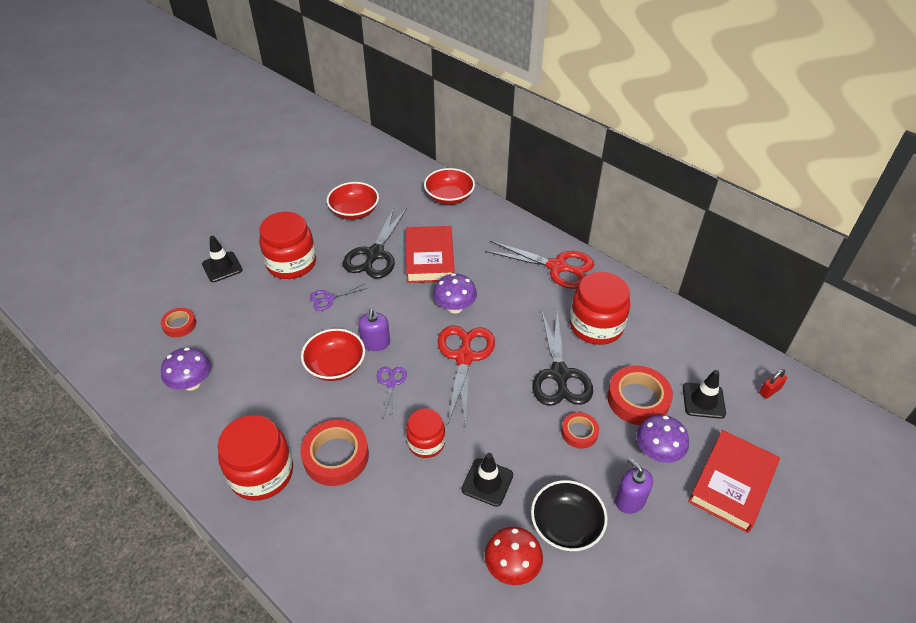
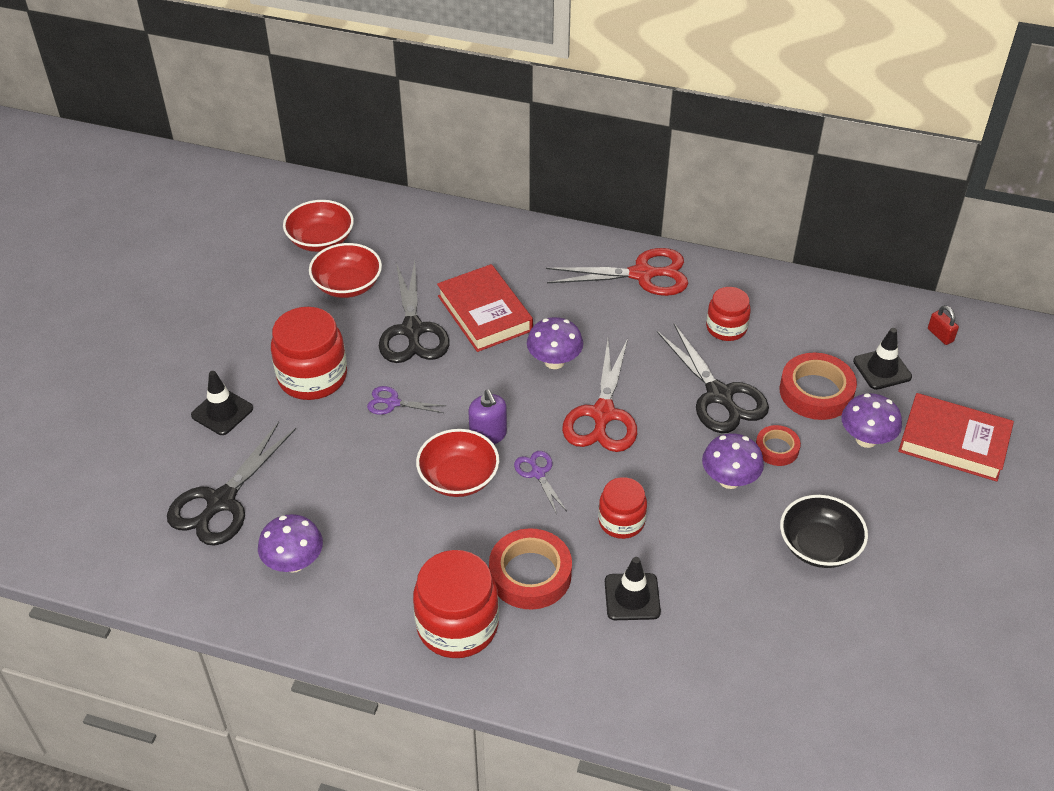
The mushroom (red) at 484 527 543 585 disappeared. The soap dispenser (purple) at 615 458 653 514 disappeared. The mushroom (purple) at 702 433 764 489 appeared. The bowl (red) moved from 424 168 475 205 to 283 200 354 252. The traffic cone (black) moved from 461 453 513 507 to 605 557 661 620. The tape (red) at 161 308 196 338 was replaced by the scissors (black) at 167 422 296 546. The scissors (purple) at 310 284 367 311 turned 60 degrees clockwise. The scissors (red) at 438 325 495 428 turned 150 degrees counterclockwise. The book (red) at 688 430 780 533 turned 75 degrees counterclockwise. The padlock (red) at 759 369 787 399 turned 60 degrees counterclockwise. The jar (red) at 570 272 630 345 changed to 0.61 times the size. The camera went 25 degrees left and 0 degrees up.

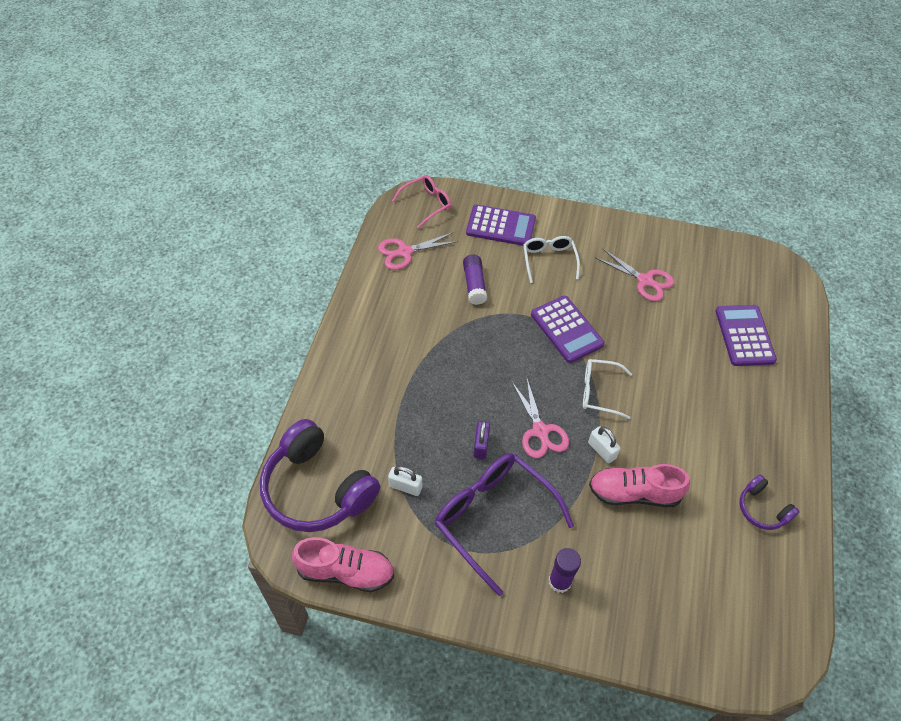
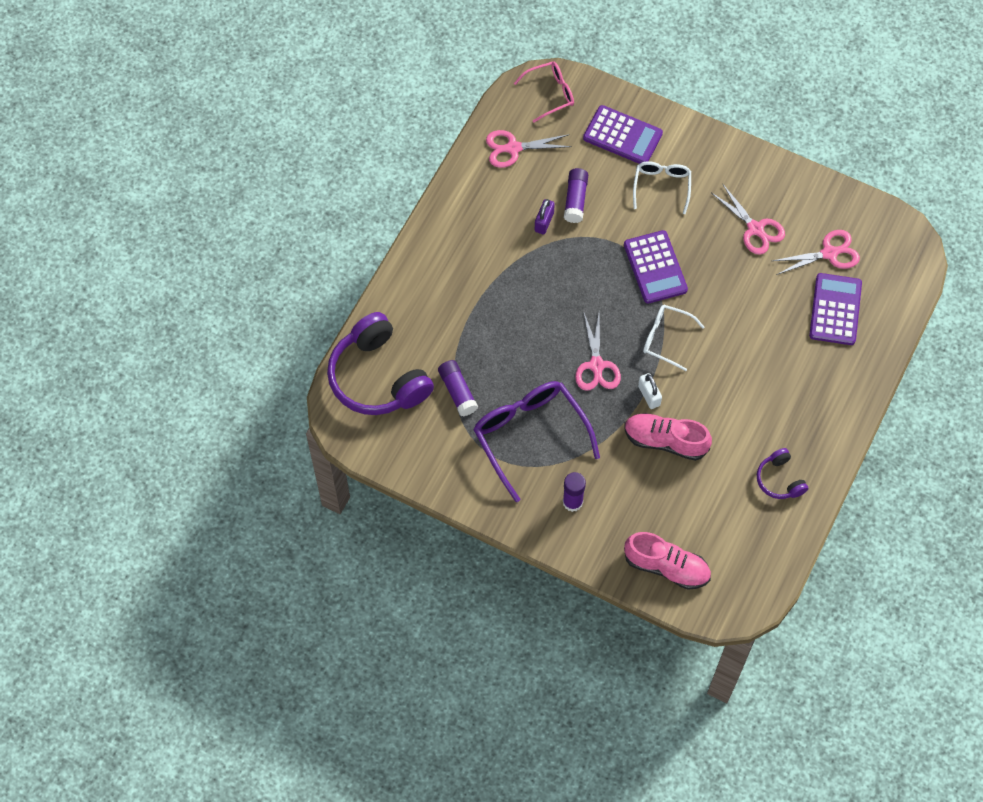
The scissors (pink) at 772 230 860 275 appeared. The shoe (pink) moved from 292 537 394 592 to 624 532 711 590. The padlock (purple) moved from 473 420 490 459 to 535 199 555 234. The padlock (white) at 388 466 422 496 was replaced by the glue stick (purple) at 438 360 478 416. The camera went 15 degrees right and 10 degrees up.

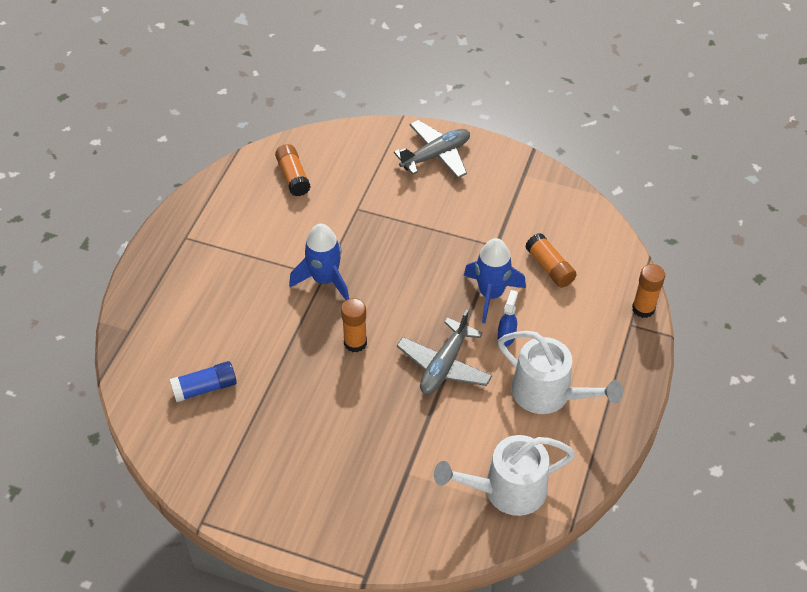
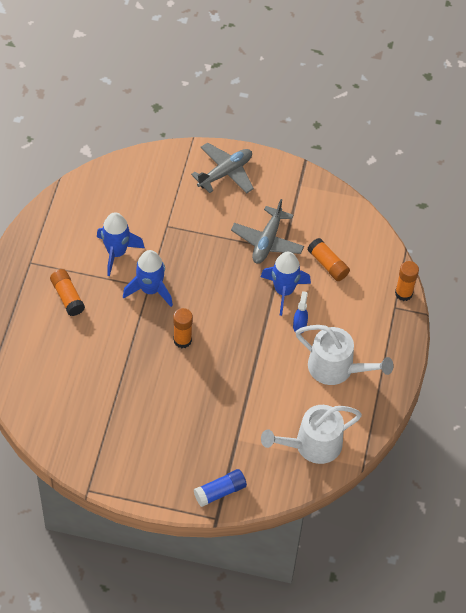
The rocket (blue) at 97 212 145 276 appeared. The glue stick (blue) moved from 170 361 237 402 to 194 469 247 507. The glue stick (orange) moved from 275 144 310 196 to 50 269 85 316. The plane (grey) moved from 397 310 492 394 to 231 199 304 264. The camera went 10 degrees left and 5 degrees up.

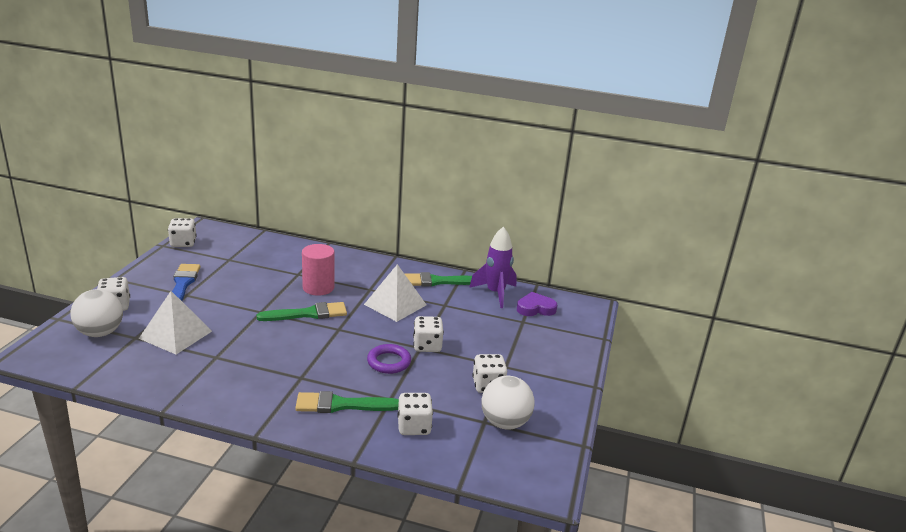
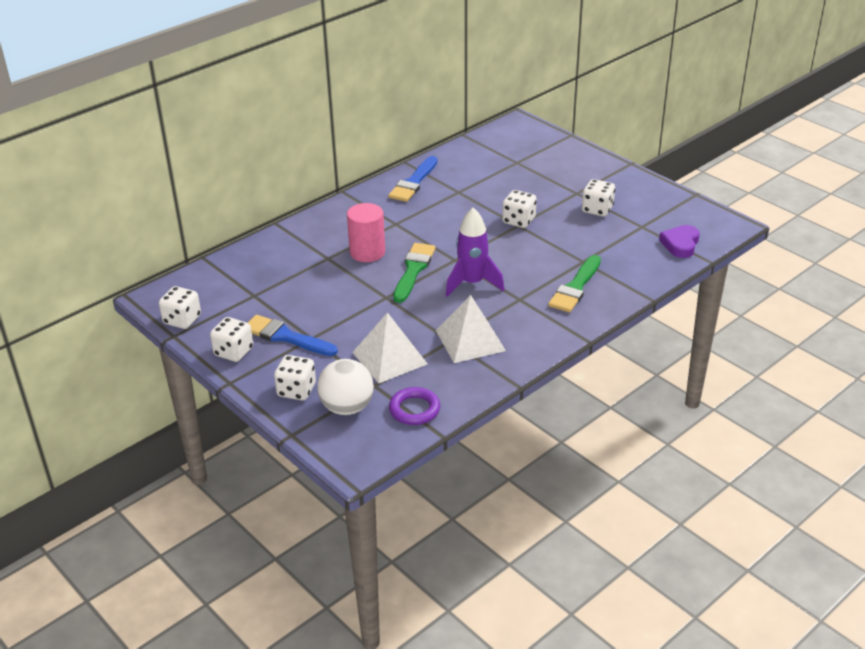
The ball (white) at 481 376 535 430 disappeared. The pyramid (white) moved from 364 264 426 322 to 436 295 506 363. The ring (purple) moved from 367 344 411 374 to 389 387 440 425. The dice (white) moved from 397 393 433 435 to 210 317 253 362. The rocket (purple) moved from 469 226 517 308 to 446 208 504 297. The heart (purple) moved from 517 292 557 316 to 659 225 700 258. The brush (green) at 405 272 472 287 became the brush (blue) at 388 156 437 202. The camera went 55 degrees left and 10 degrees up.

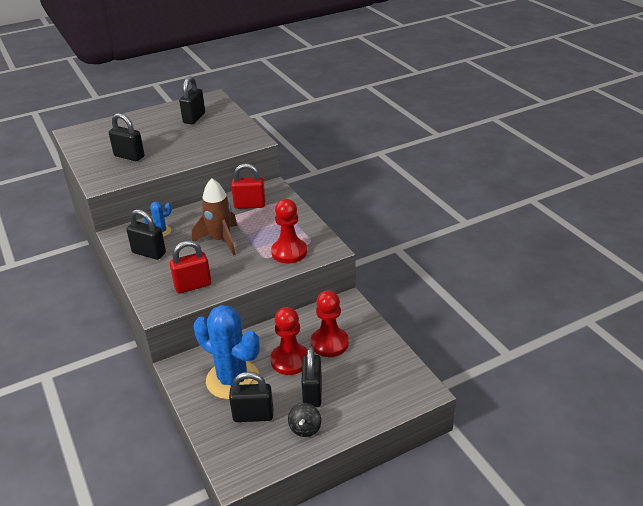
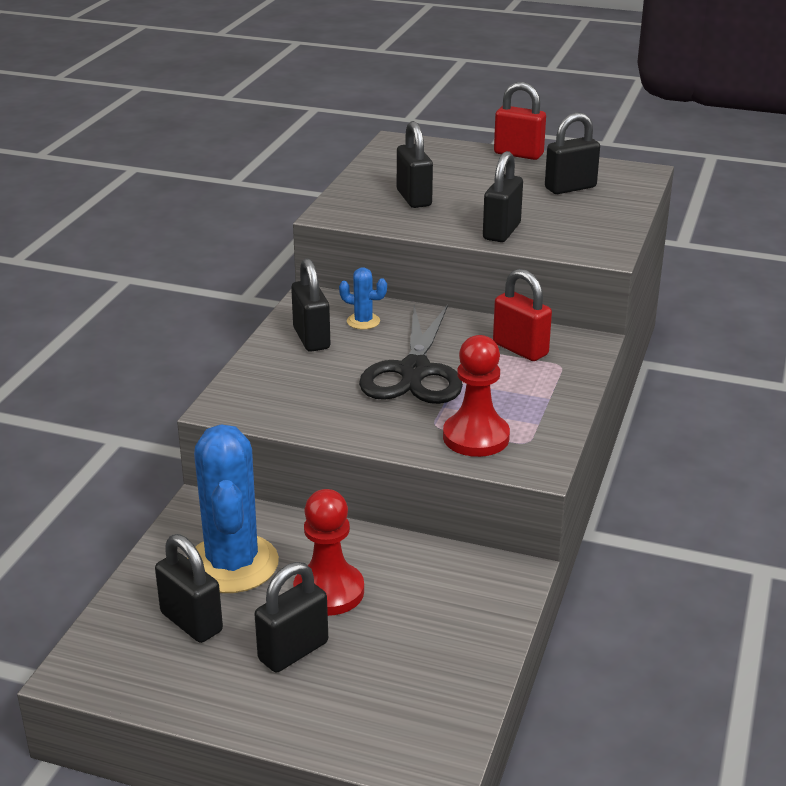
The spinning top (black) at 288 403 321 437 disappeared. The pawn (red) at 311 290 349 357 disappeared. The padlock (black) at 483 151 523 242 appeared. The padlock (red) moved from 170 240 211 294 to 494 82 546 160. The rocket (brown) at 192 178 237 255 was replaced by the scissors (black) at 359 305 463 404. The camera went 45 degrees right and 5 degrees down.

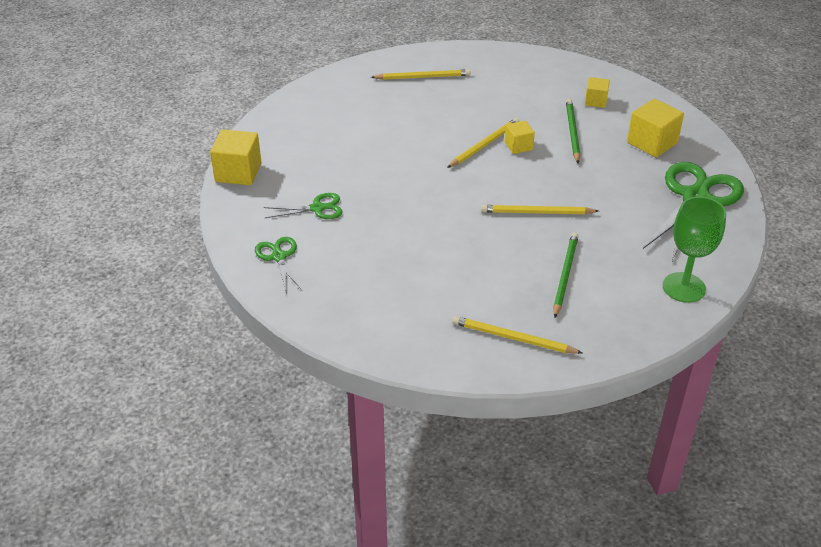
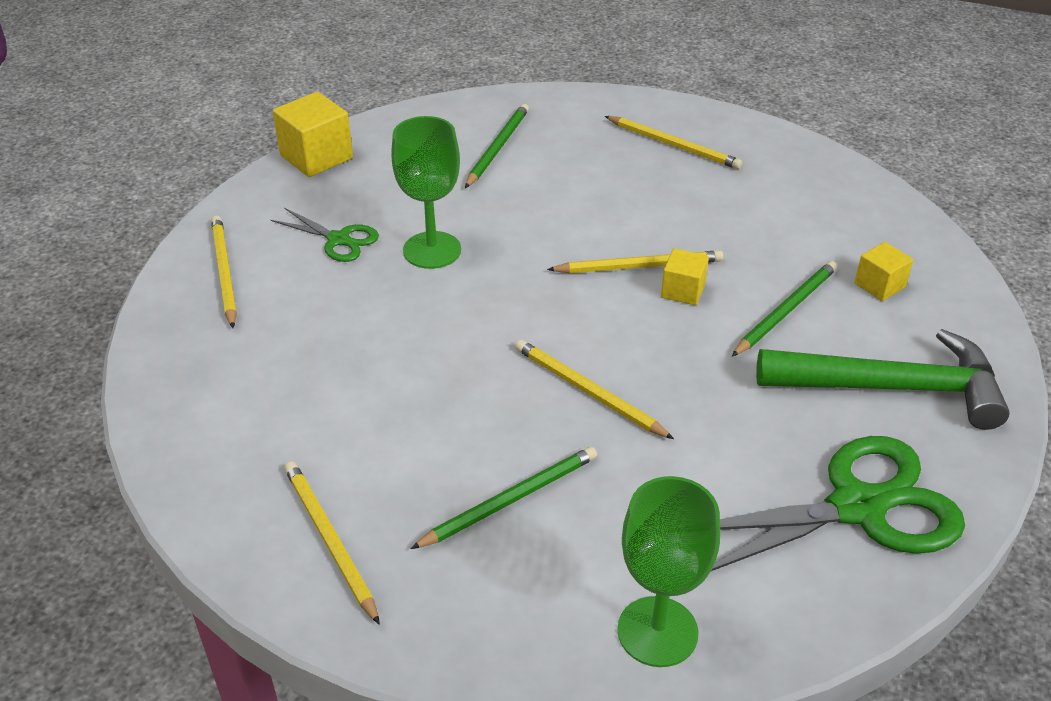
The goblet (green) at 391 116 461 269 appeared. The pencil (green) at 465 104 529 188 appeared. The scissors (green) at 255 237 302 291 was replaced by the pencil (yellow) at 211 216 237 328. The cube (yellow) at 627 98 684 158 was replaced by the hammer (green) at 756 329 1010 430. The camera went 40 degrees right and 0 degrees up.

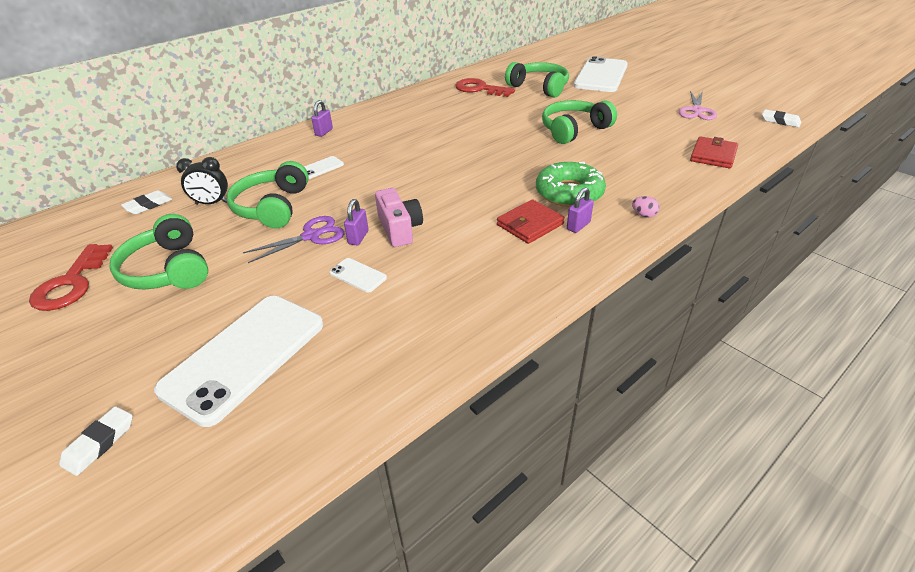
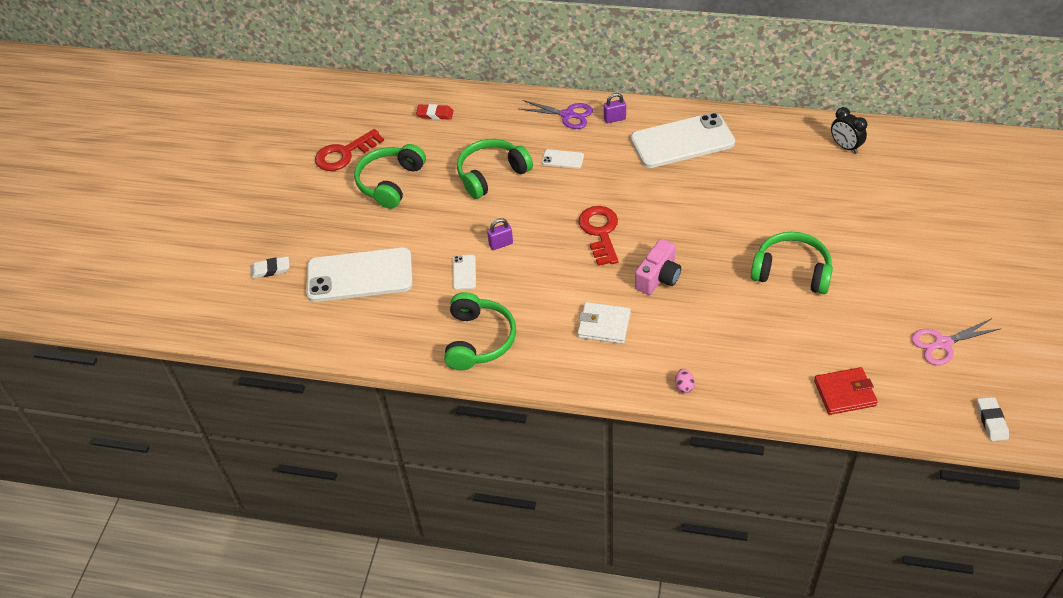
The donut (green) at 536 162 606 207 disappeared. The padlock (purple) at 567 187 594 233 disappeared. The clock (black) moved from 176 157 228 205 to 831 107 867 154. The scissors (purple) moved from 243 216 344 263 to 519 100 593 129. The camera (pink) moved from 375 188 423 247 to 635 239 681 295. The key (red) moved from 455 78 515 97 to 578 206 618 266. The headphones (green) moved from 505 62 569 98 to 444 292 516 370. The phone (white) moved from 574 56 628 92 to 631 113 735 168. The eraser (white) at 121 190 172 214 became the eraser (red) at 416 104 454 120. The wallet (red) at 497 199 565 244 became the wallet (white) at 578 302 631 344. The camera went 55 degrees right and 10 degrees up.

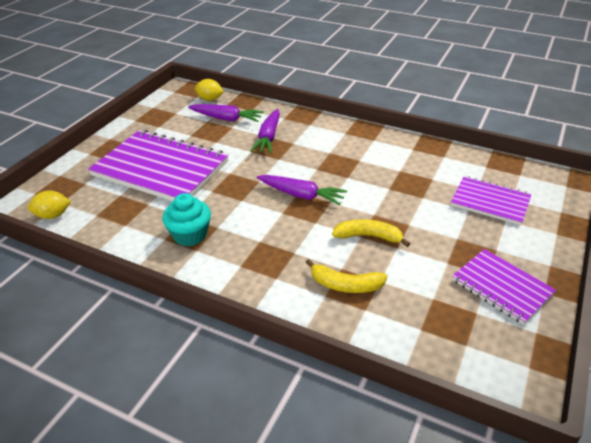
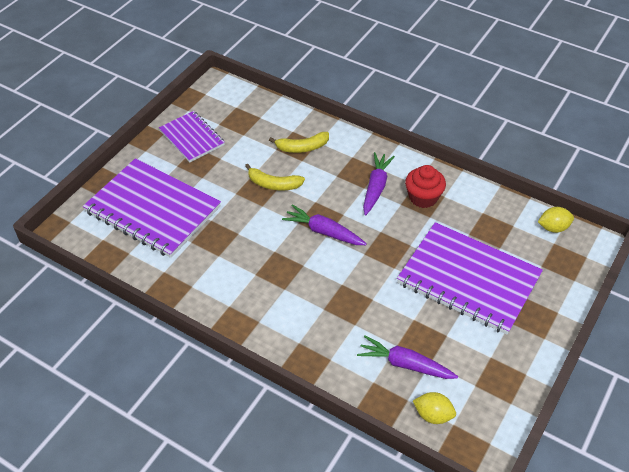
The carrot (purple) moved from 250 109 280 153 to 363 152 395 215. The cupcake (turquoise) at 162 193 211 247 became the cupcake (red) at 405 165 446 208. The banana (yellow) at 306 259 387 293 turned 150 degrees clockwise. The notebook (purple) at 451 176 532 225 changed to 1.78 times the size. The camera went 175 degrees left and 10 degrees up.

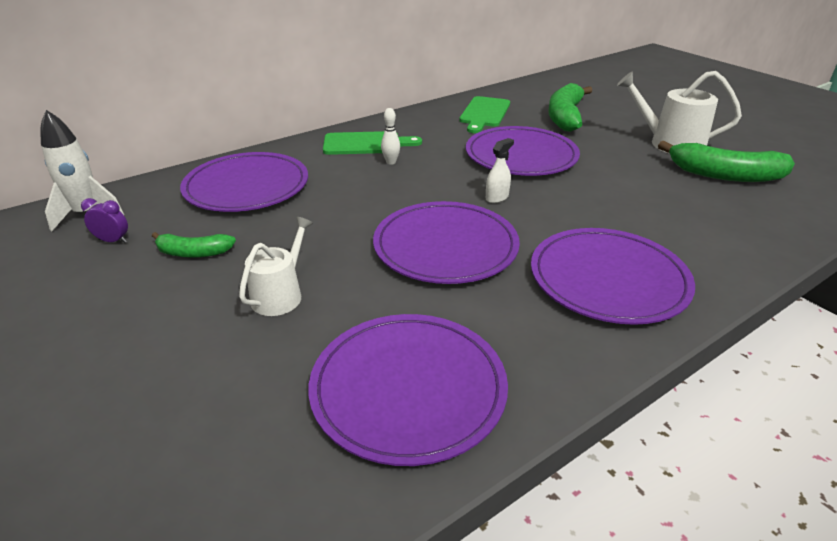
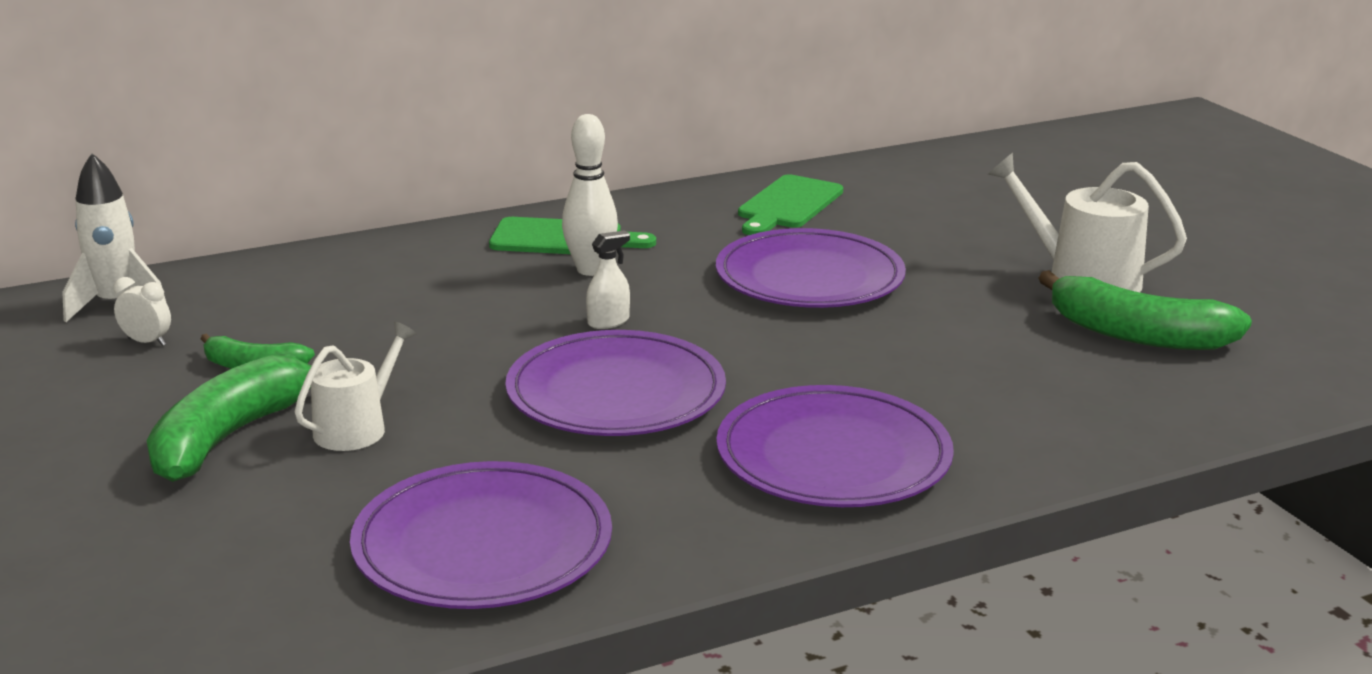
The plate (purple) at 180 152 308 212 disappeared. The spray bottle (white) moved from 486 138 514 203 to 586 230 630 329. The banana (green) moved from 549 83 592 132 to 147 355 311 482. The clock (purple) at 81 198 128 243 became the clock (white) at 114 277 171 346. The bowling pin (white) at 381 108 400 165 changed to 1.77 times the size. The camera went 10 degrees right and 10 degrees down.

